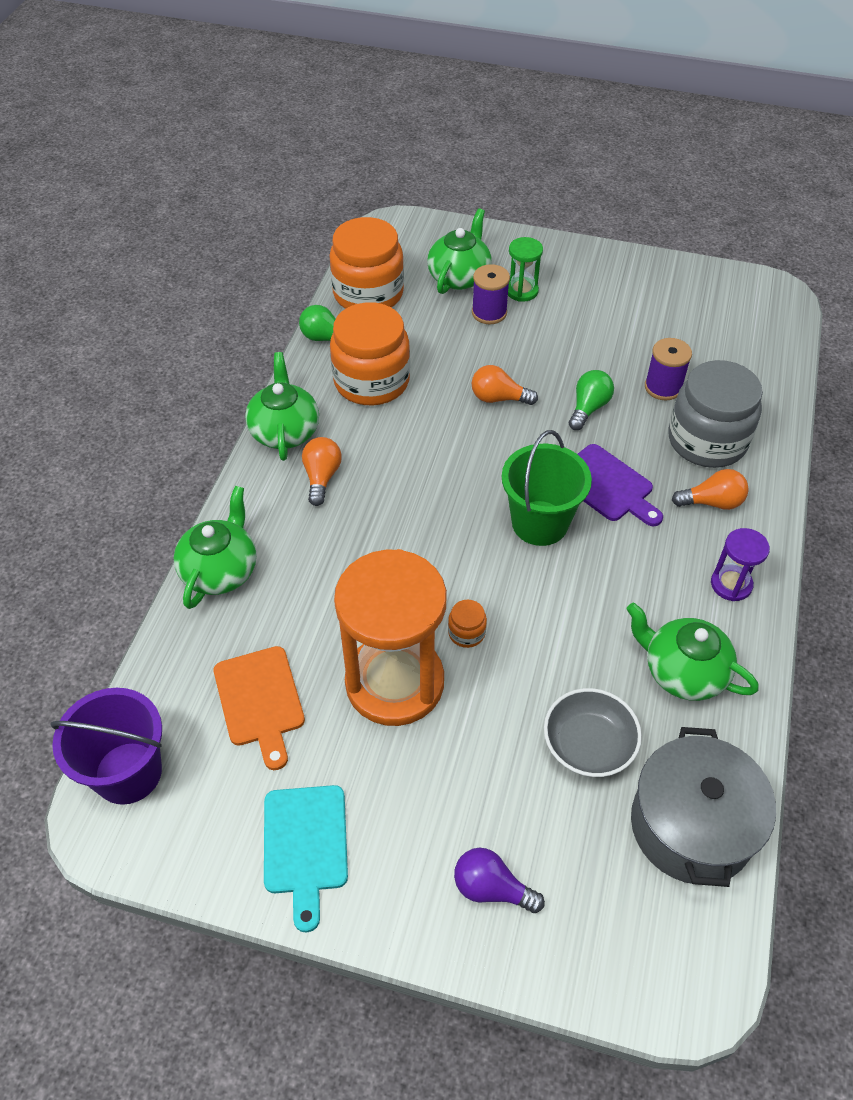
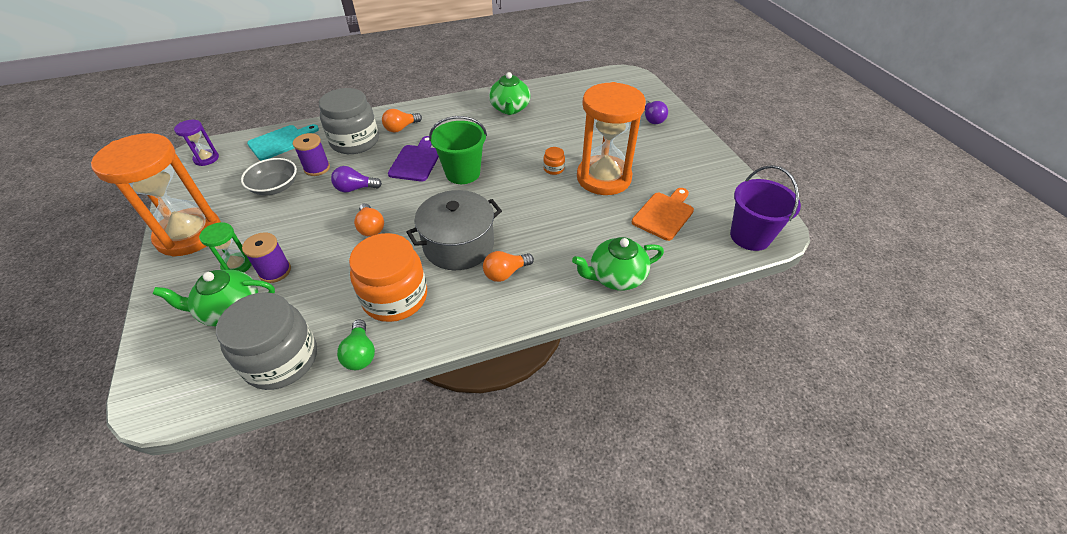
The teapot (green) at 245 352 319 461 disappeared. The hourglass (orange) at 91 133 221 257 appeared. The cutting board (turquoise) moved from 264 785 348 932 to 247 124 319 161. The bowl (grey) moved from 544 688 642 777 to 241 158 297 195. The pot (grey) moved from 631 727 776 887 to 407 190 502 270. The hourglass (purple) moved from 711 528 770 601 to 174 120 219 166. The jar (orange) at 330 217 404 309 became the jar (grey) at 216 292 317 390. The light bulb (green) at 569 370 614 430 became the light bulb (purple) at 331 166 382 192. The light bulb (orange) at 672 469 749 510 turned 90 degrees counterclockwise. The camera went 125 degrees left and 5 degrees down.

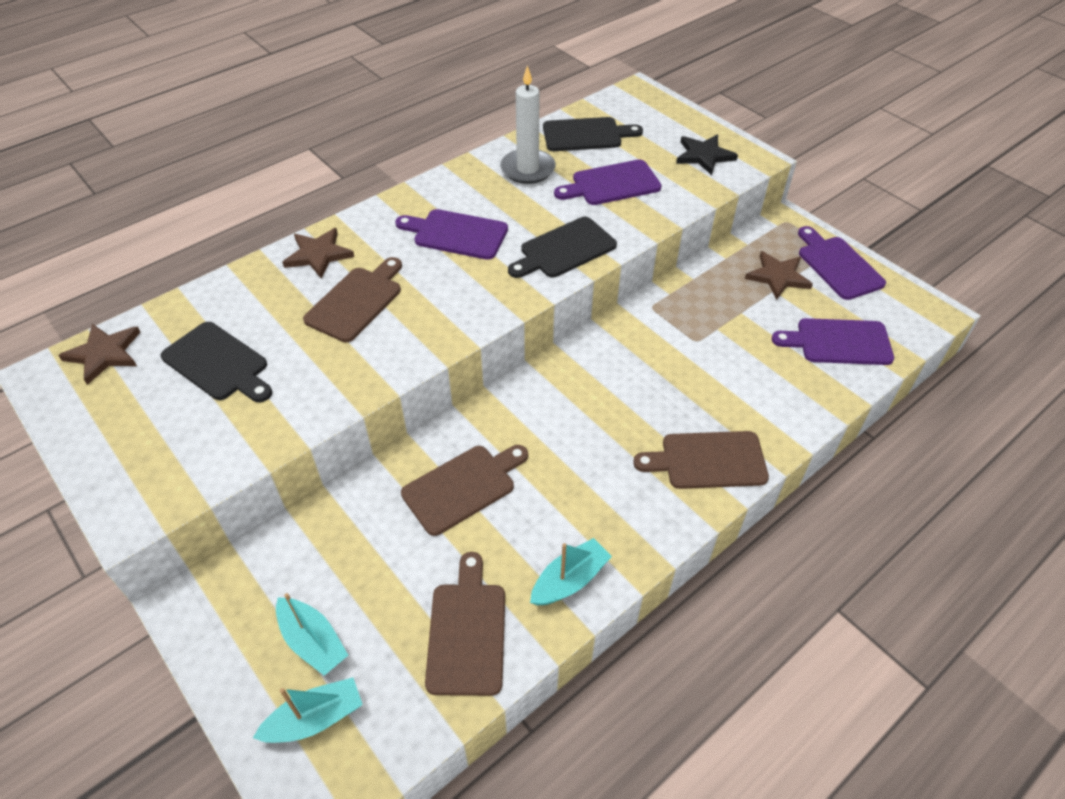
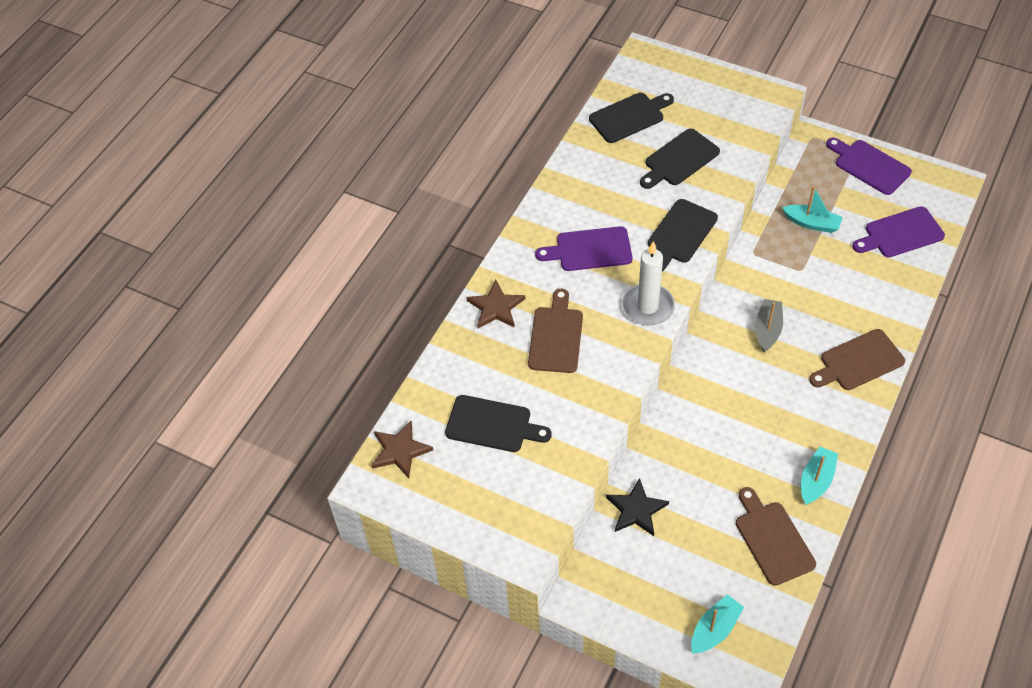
The cutting board (brown) at 401 445 528 536 disappeared. The star (brown) at 745 251 813 300 disappeared. The boat (grey) at 755 299 783 352 appeared. The boat (turquoise) moved from 276 593 348 676 to 782 186 843 233. The candle (white) moved from 500 65 556 184 to 622 241 675 325. The star (black) moved from 676 135 738 175 to 606 478 669 536. The cutting board (purple) at 554 159 662 205 became the cutting board (black) at 640 129 720 189. The camera went 20 degrees left and 5 degrees up.

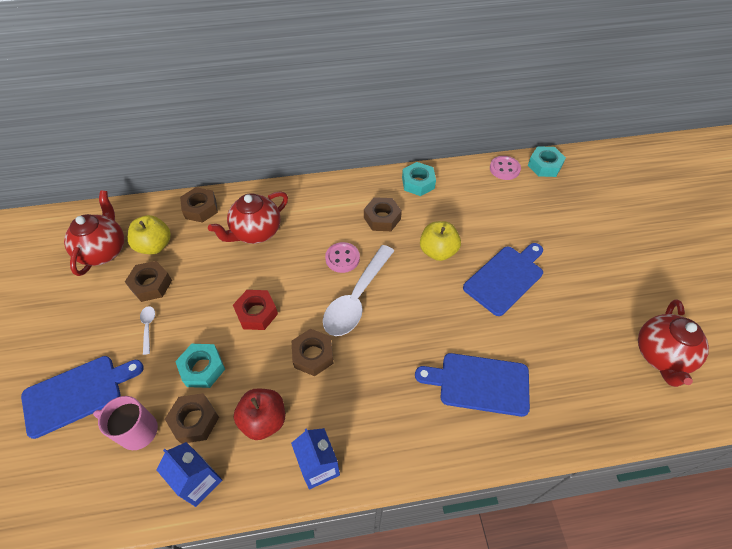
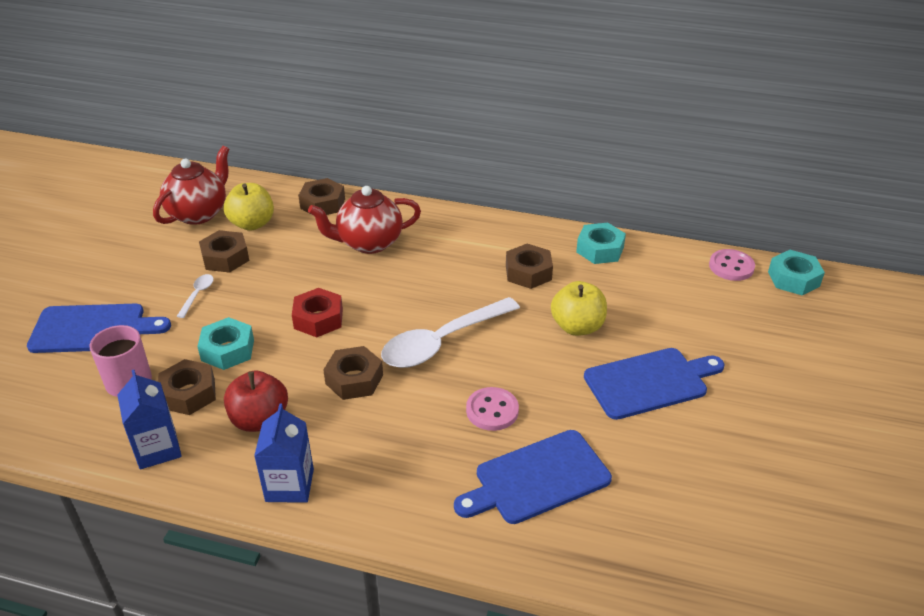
The teapot (red) at 638 299 709 387 disappeared. The button (pink) moved from 325 242 360 273 to 466 387 519 431. The cutting board (blue) at 415 353 530 417 turned 60 degrees counterclockwise. The camera went 25 degrees right and 15 degrees down.

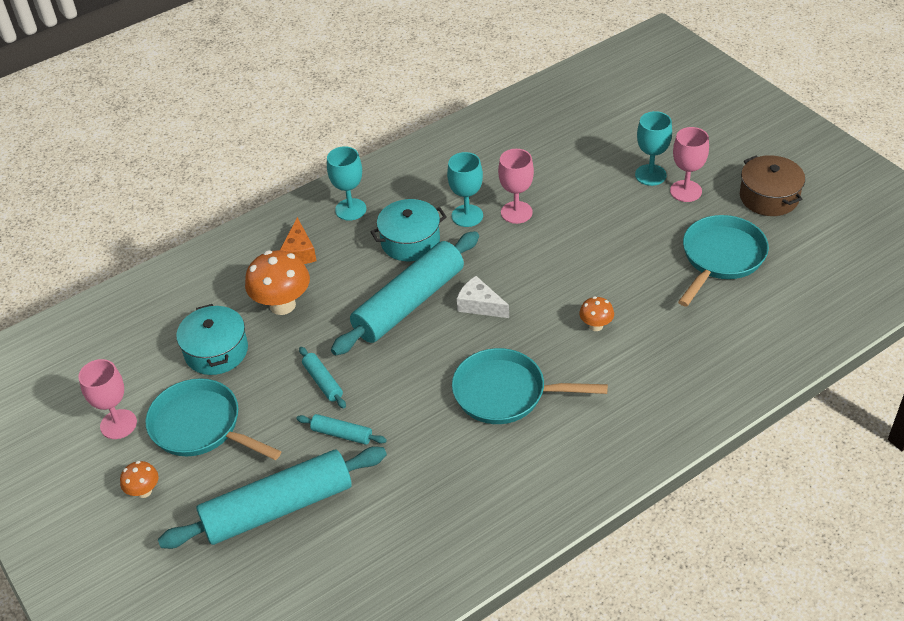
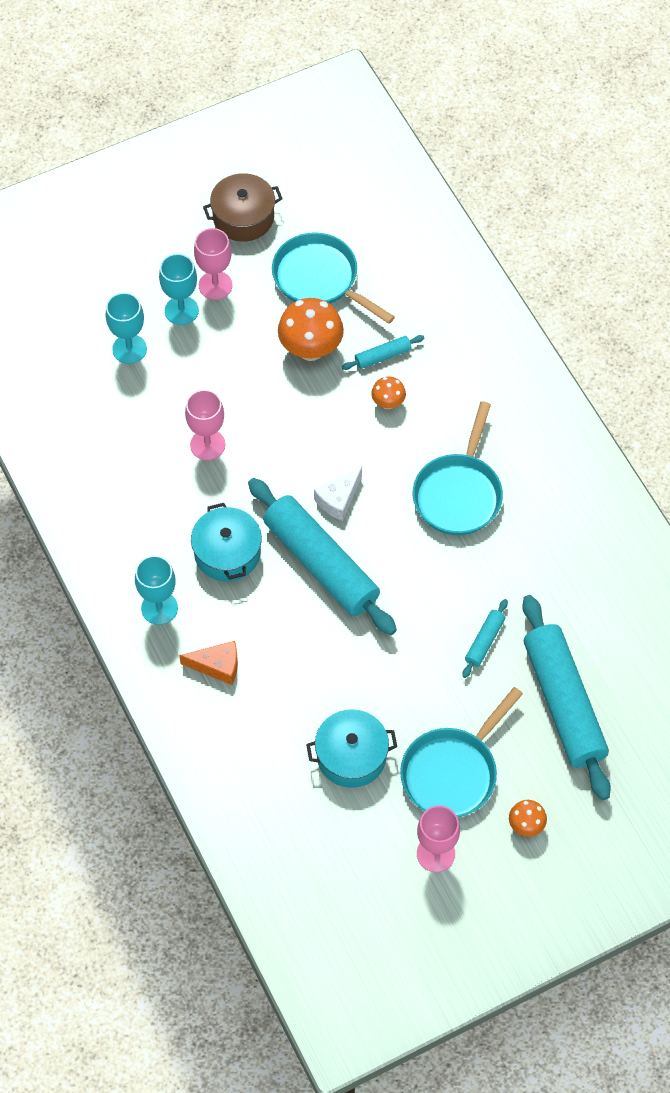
The mushroom (orange) moved from 245 250 310 315 to 278 298 344 361. The rolling pin (turquoise) moved from 299 347 346 409 to 342 335 424 370. The goblet (turquoise) moved from 447 152 483 227 to 106 293 147 364. The camera went 85 degrees left and 15 degrees up.

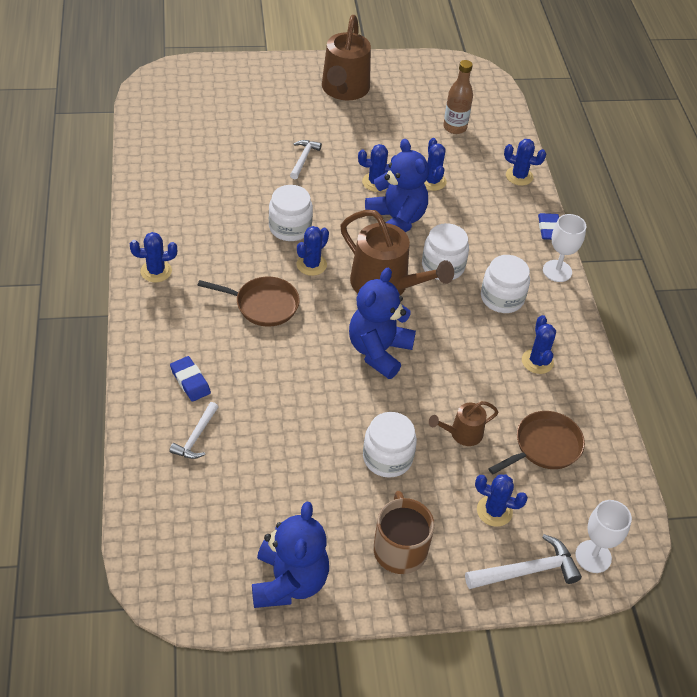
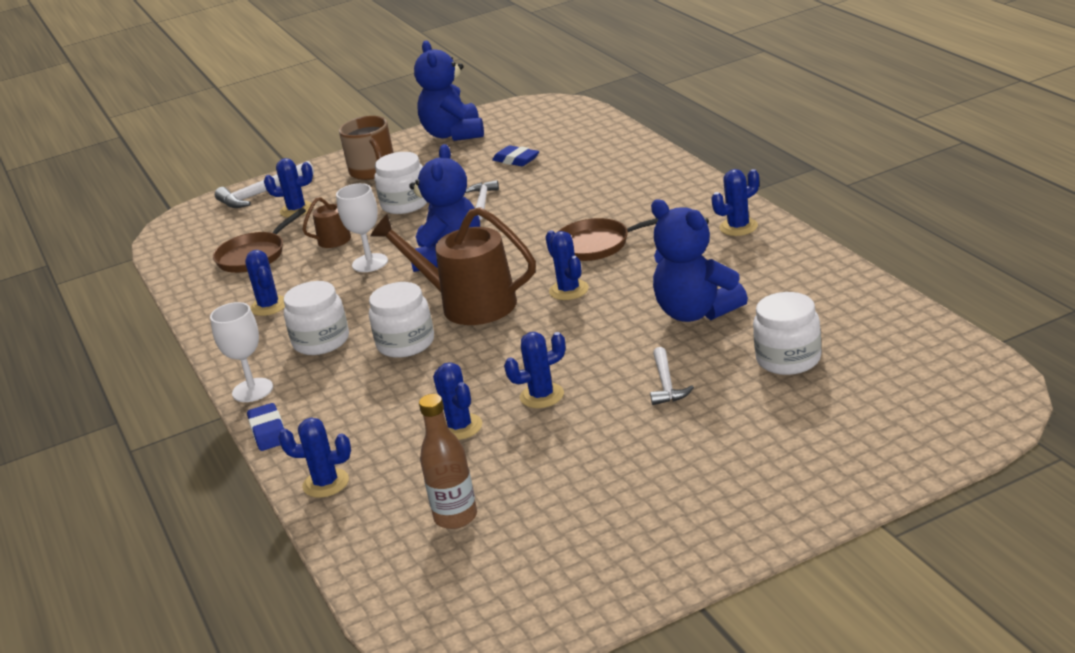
The watering can (brown) at 322 15 371 100 disappeared. The hammer (white) moved from 169 402 218 459 to 465 180 499 220. The eraser (blue) moved from 170 356 211 402 to 492 145 539 166. The jar (white) moved from 269 185 313 241 to 753 292 822 375. The teddy bear (blue) moved from 365 139 429 232 to 651 199 748 322. The goblet (white) moved from 575 500 632 573 to 336 183 388 272. The cactus (blue) at 297 226 329 276 turned 45 degrees counterclockwise. The camera went 170 degrees right and 20 degrees down.

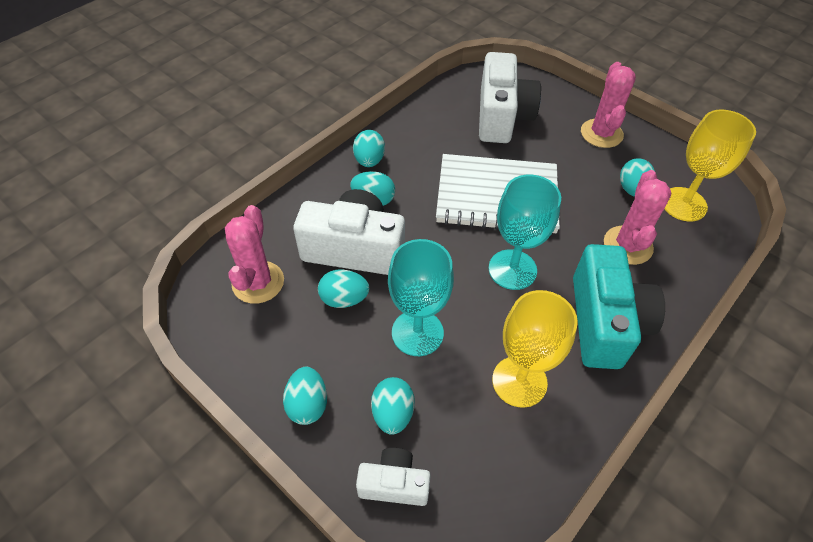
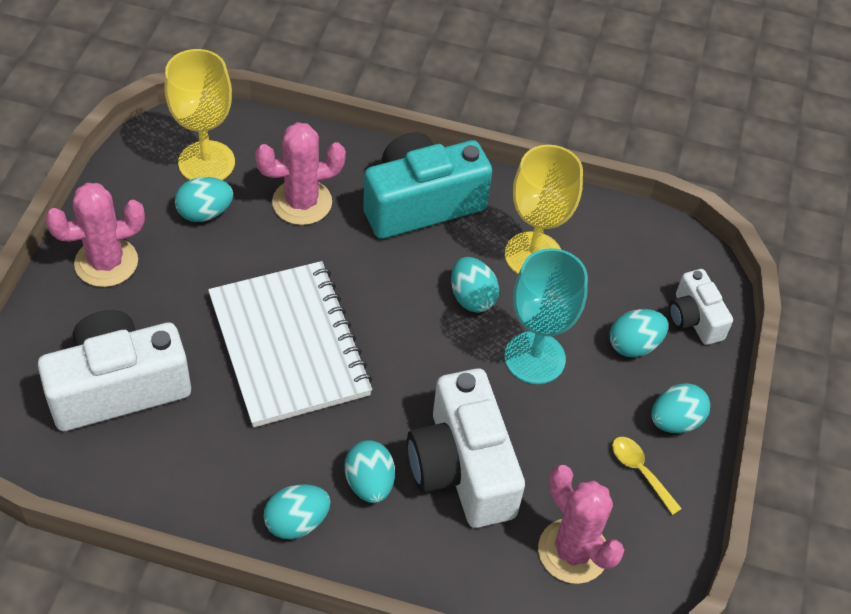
The goblet (turquoise) at 489 174 561 290 disappeared. The spoon (yellow) at 612 437 682 515 appeared. The egg (turquoise) moved from 318 269 369 308 to 451 257 499 313. The cactus (pink) at 225 205 284 304 turned 75 degrees clockwise. The camera went 120 degrees left and 0 degrees up.

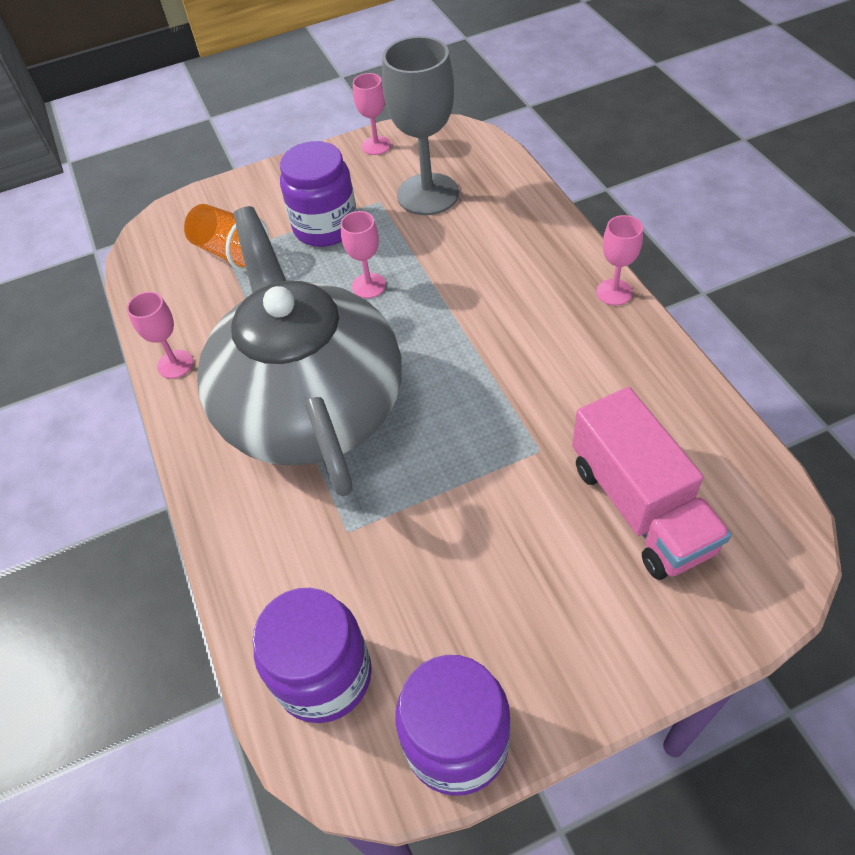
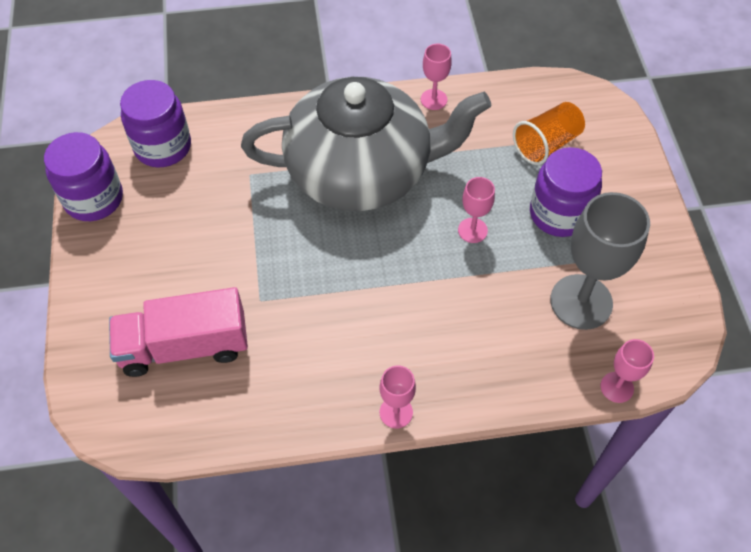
The goblet (pink) moved from 353 73 391 155 to 601 339 654 403. The camera went 100 degrees right and 5 degrees up.

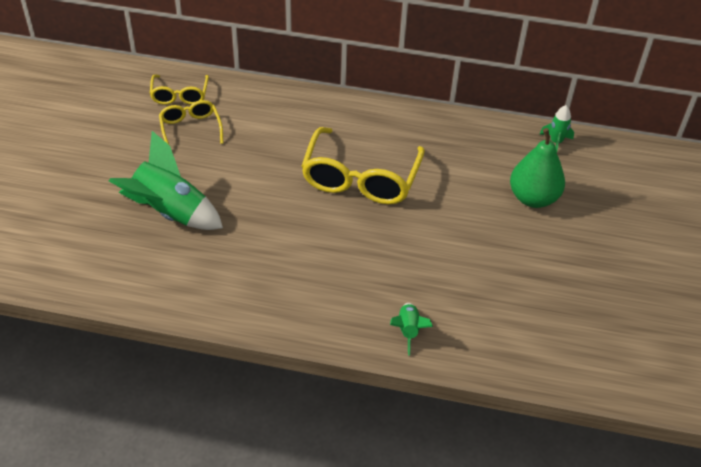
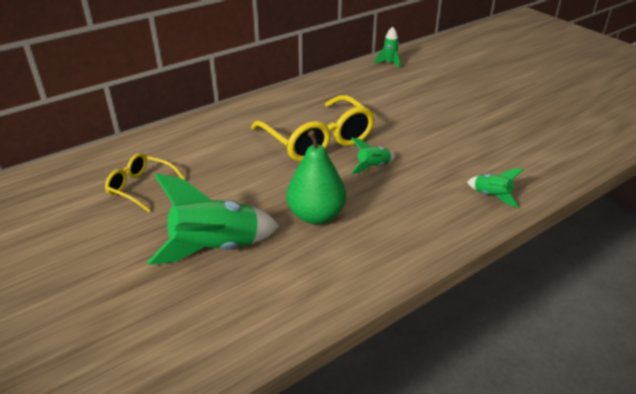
The glasses (yellow) at 150 75 209 105 disappeared. The rocket (green) at 351 138 395 174 appeared. The pear (green) moved from 510 128 565 208 to 286 130 346 224. The camera went 45 degrees left and 10 degrees down.

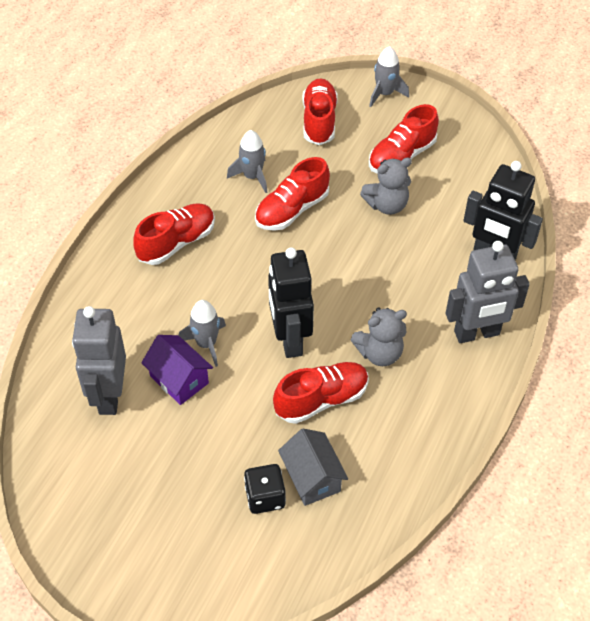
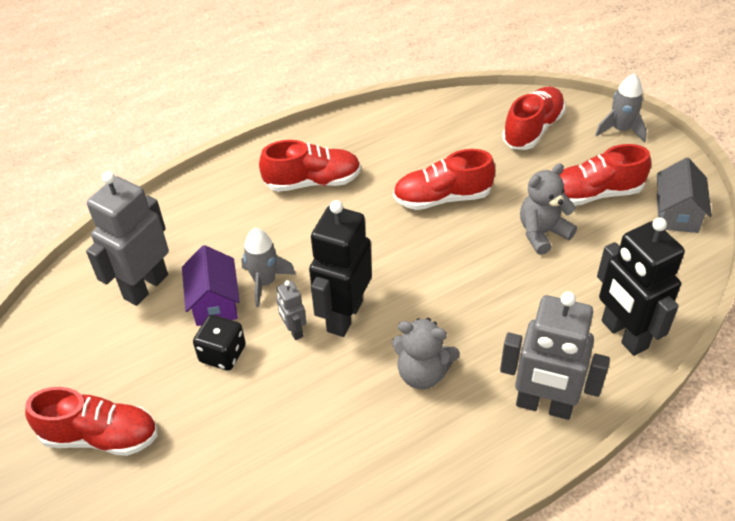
The rocket (grey) at 227 130 267 193 disappeared. The robot (grey) at 276 280 306 340 appeared. The dice (black) moved from 244 464 286 514 to 193 315 246 371. The shoe (red) moved from 273 362 369 424 to 25 387 158 456. The house (grey) moved from 278 429 348 506 to 657 158 712 233. The teddy bear (grey) at 360 158 412 215 turned 135 degrees clockwise. The camera went 35 degrees right and 5 degrees down.

